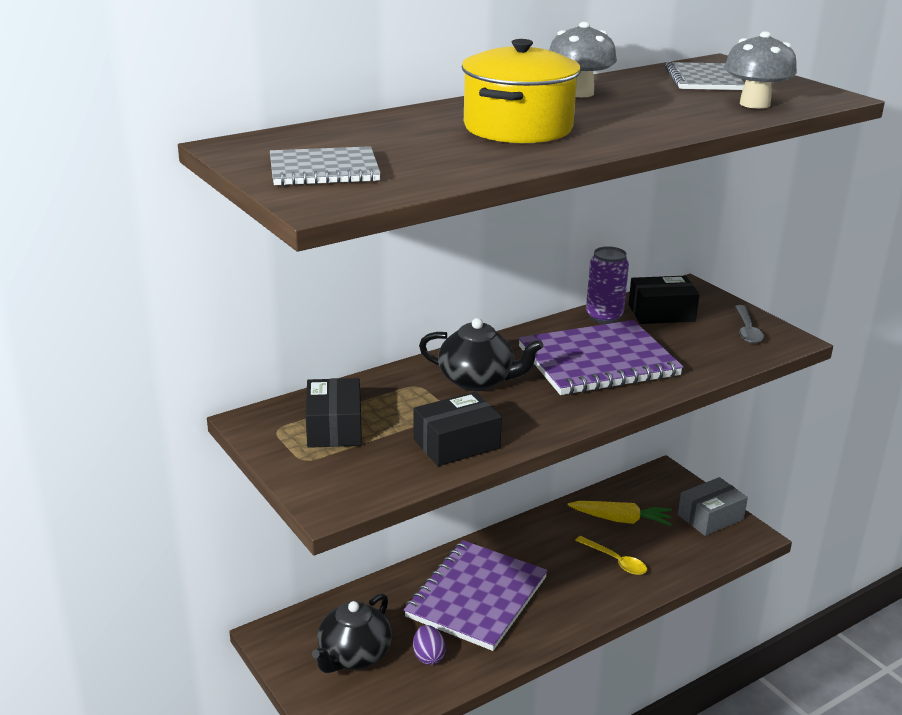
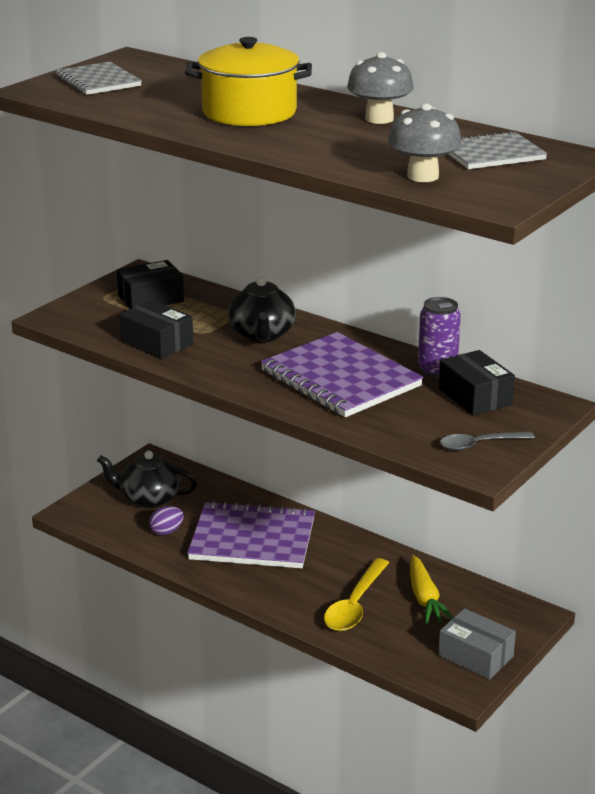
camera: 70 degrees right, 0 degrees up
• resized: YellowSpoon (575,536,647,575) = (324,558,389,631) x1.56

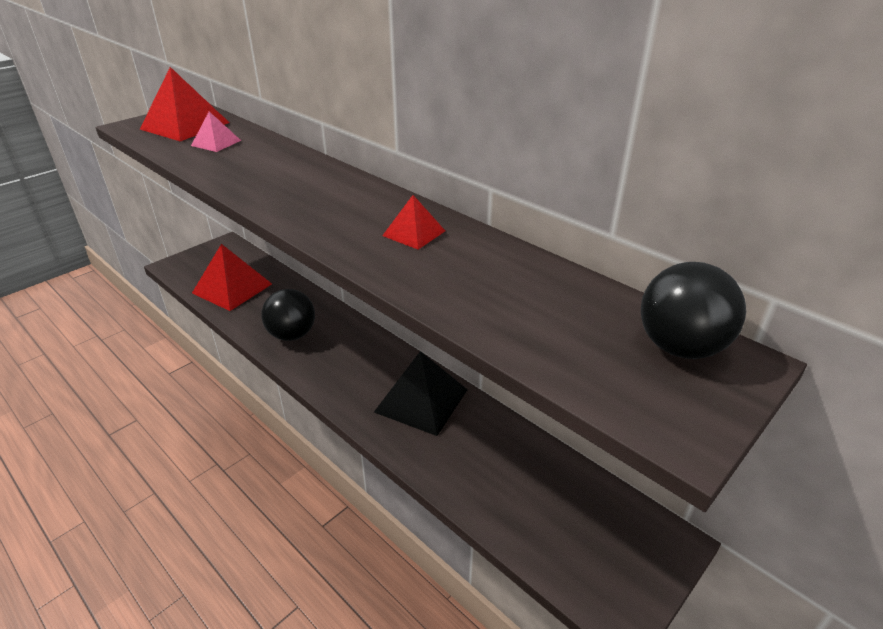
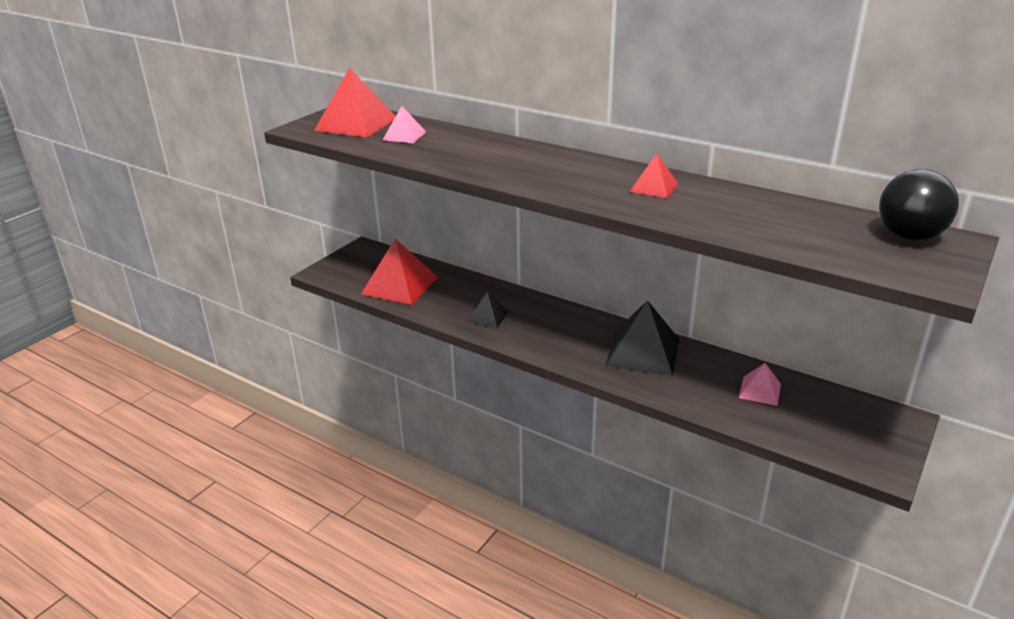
camera: 10 degrees left, 5 degrees down
• replaced: BlackBall (261,289,315,341) to BlackPyramid (468,291,509,328)
• added: PinkPyramid (739,363,781,406)

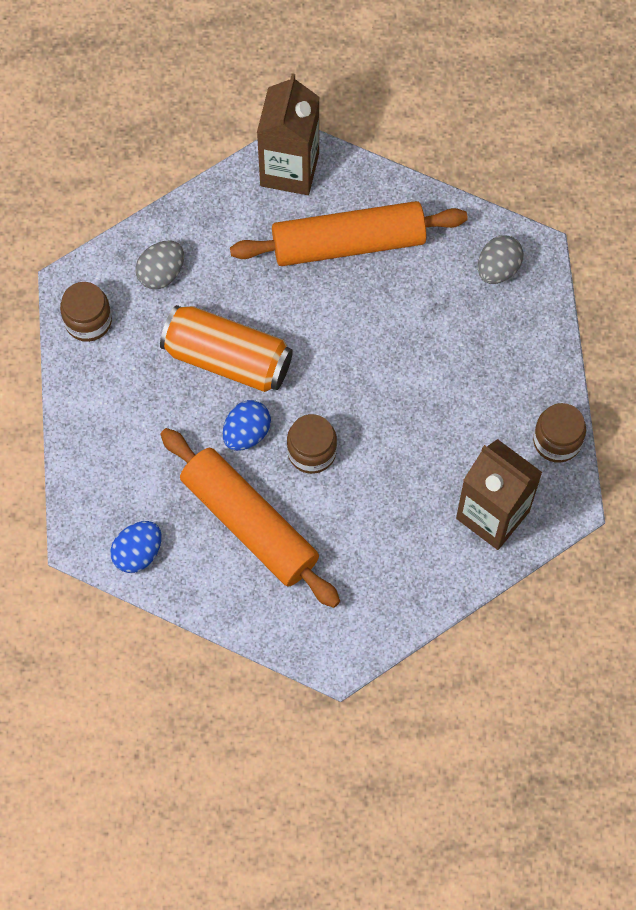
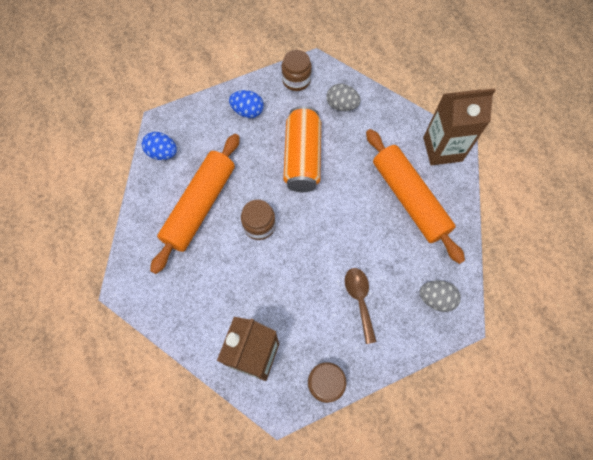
camera: 70 degrees right, 0 degrees up
• moved: BlueEgg (223,400,271,451) to (229,90,264,118)
• added: BrownSpoon (345,268,377,344)

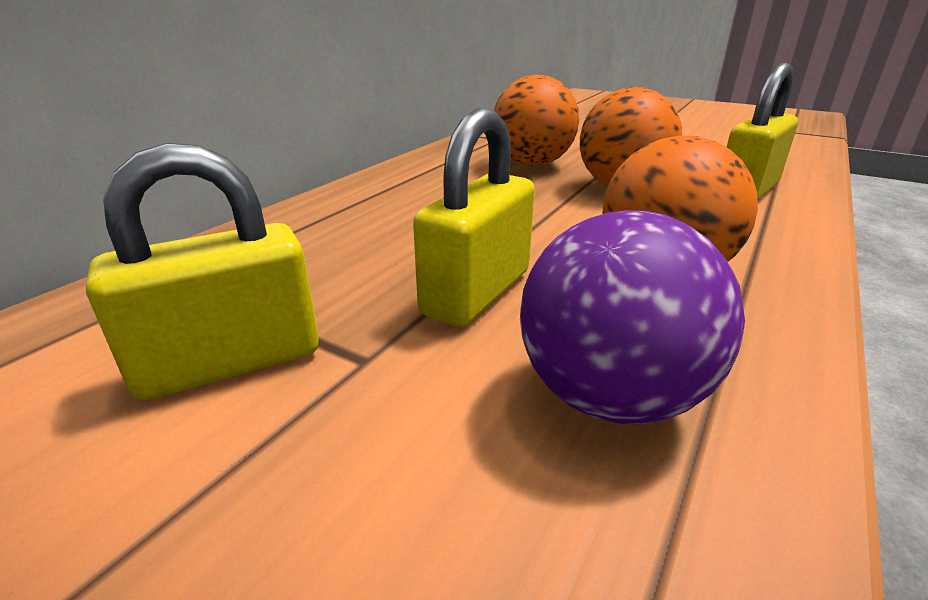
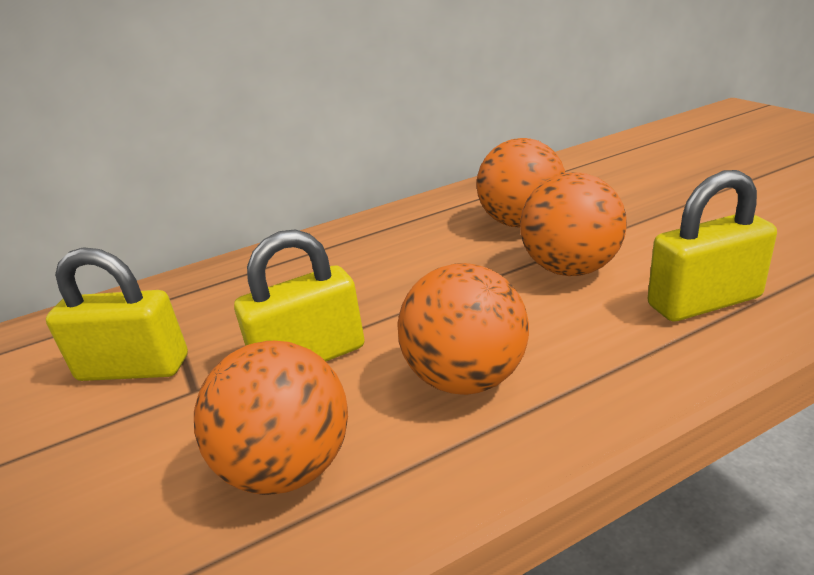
camera: 35 degrees right, 0 degrees up
• recoloured: PurpleBall (520,210,745,424) to OrangeBall (194,341,348,495)

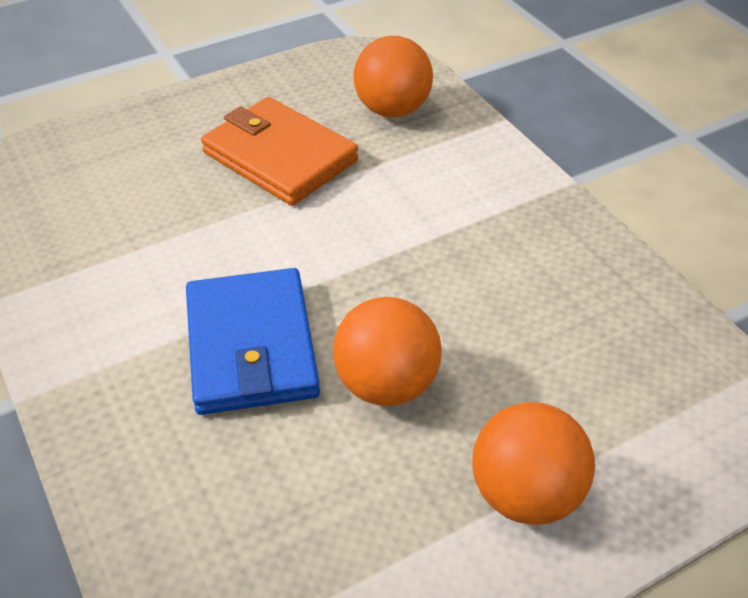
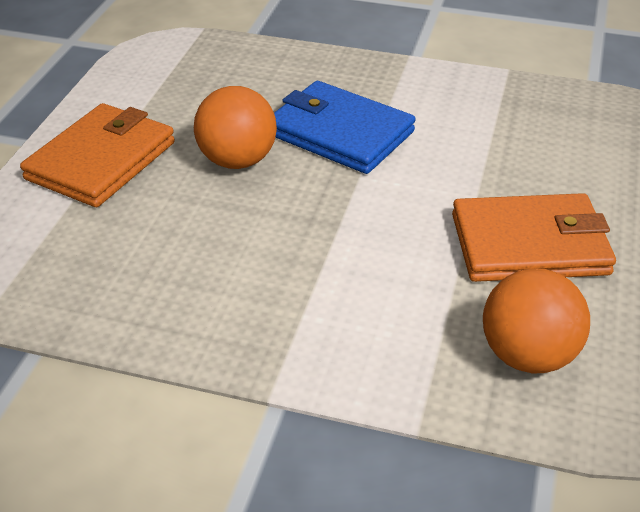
camera: 135 degrees right, 5 degrees down
• replaced: OrangeBall (472,402,595,525) to OrangeWallet (20,103,175,207)

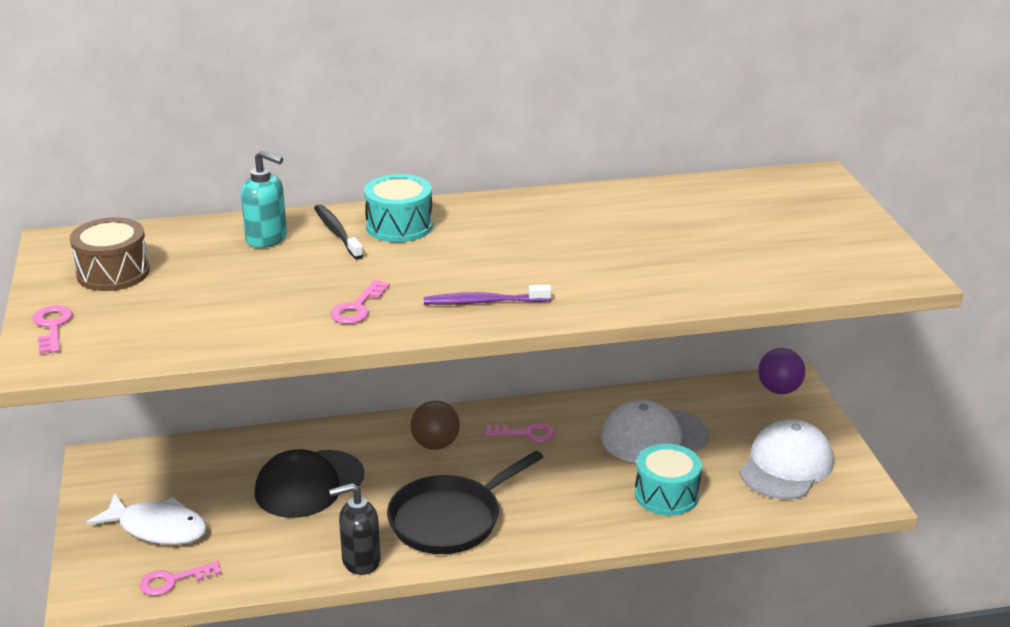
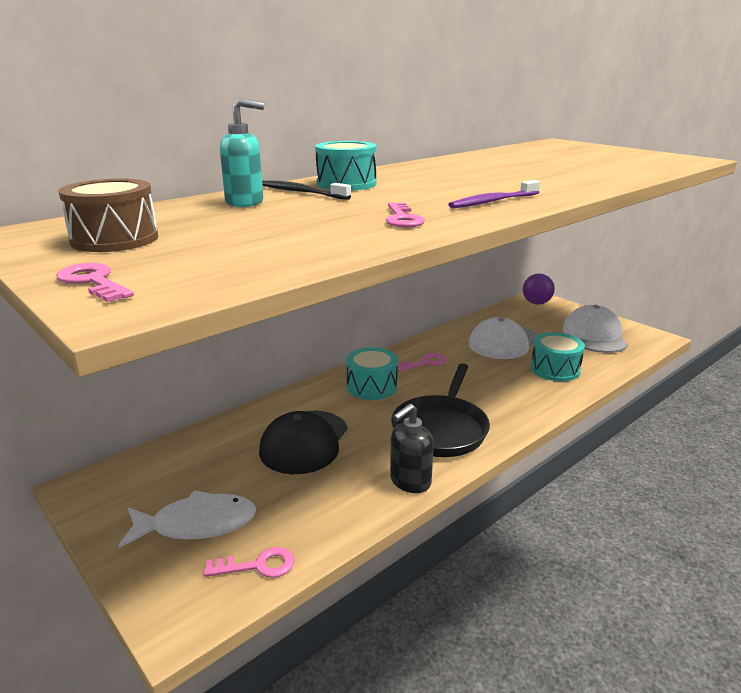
camera: 30 degrees left, 5 degrees down
• turned: PinkKey (139,561,221,596) = (203,547,294,578) 135 degrees counterclockwise
• replaced: BrownBall (410,400,460,450) to TurquoiseDrum (346,347,398,400)

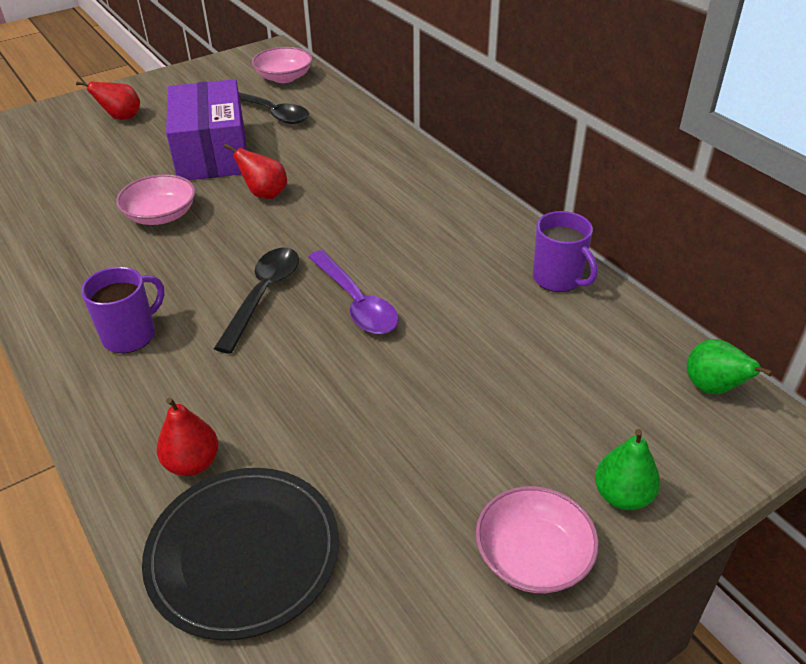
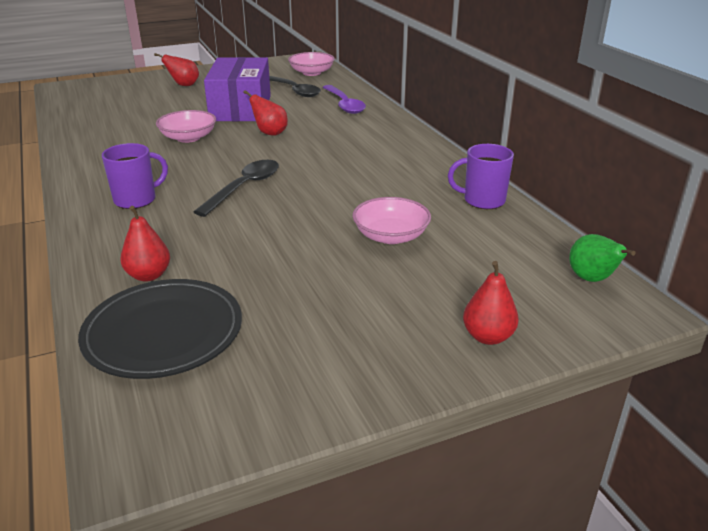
camera: 10 degrees right, 10 degrees down
• moved: PurpleSpoon (308,250,399,334) to (323,85,366,114)
• moved: PinkBowl (476,486,599,593) to (353,197,431,244)
• turned: PurpleMug (533,211,598,292) = (448,144,514,209) 120 degrees clockwise
• recoloured: GreenPear (595,429,660,510) to RedPear (463,261,519,345)

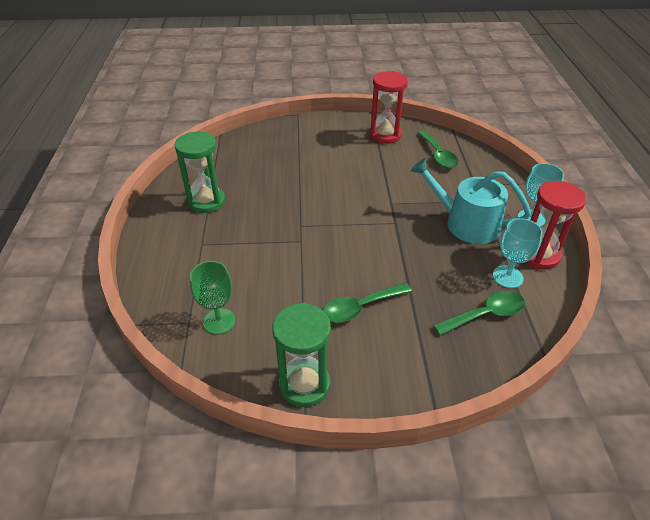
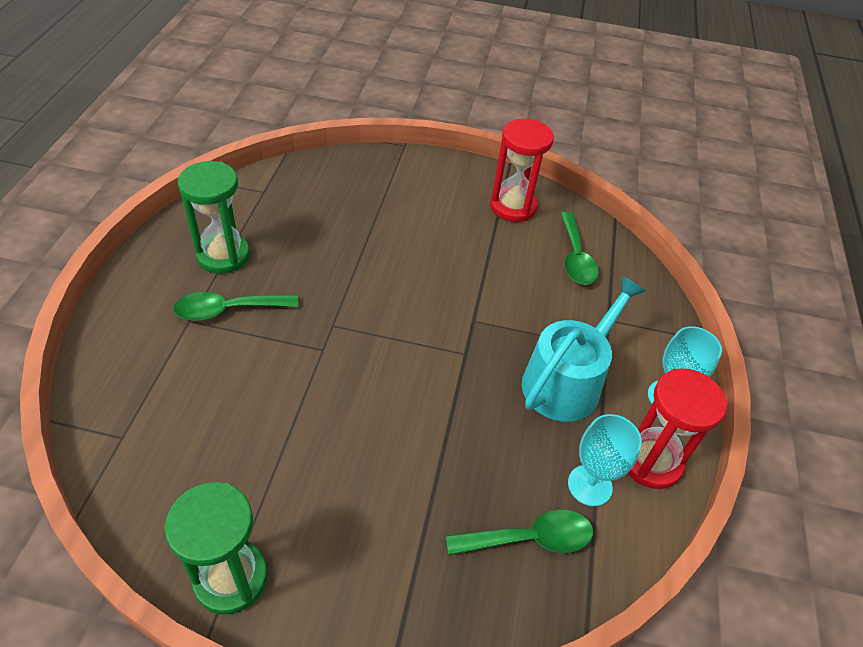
camera: 10 degrees right, 5 degrees up
• removed: GreenGoblet (190,261,236,334)
• moved: GreenSpoon (323,283,412,323) to (173,292,299,321)
• turned: TurquoiseWateringCan (411,158,531,244) = (522,276,646,422) 90 degrees clockwise

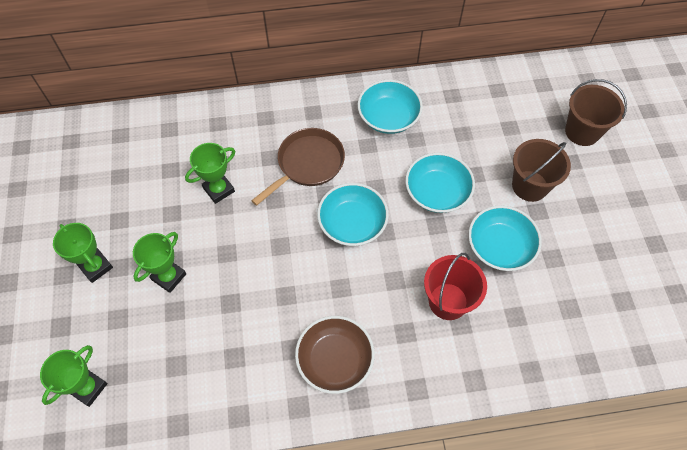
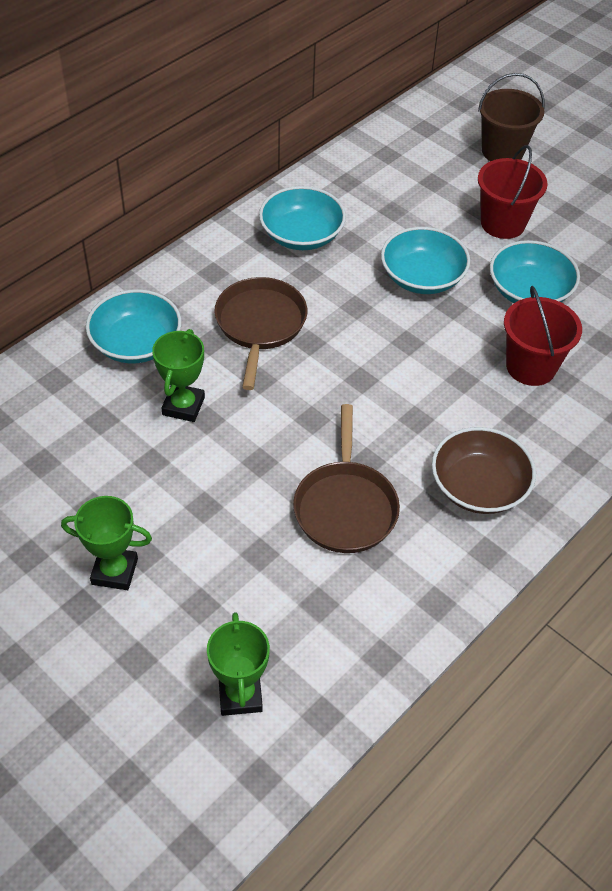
camera: 40 degrees left, 10 degrees down
• removed: GreenTrophy (133,232,186,293)
• moved: TurquoiseBowl (317,183,389,246) to (86,289,182,364)
• recoloured: BrownBucket (512,139,571,202) to RedBucket (478,145,548,239)
• added: BrownPan (293,404,400,553)

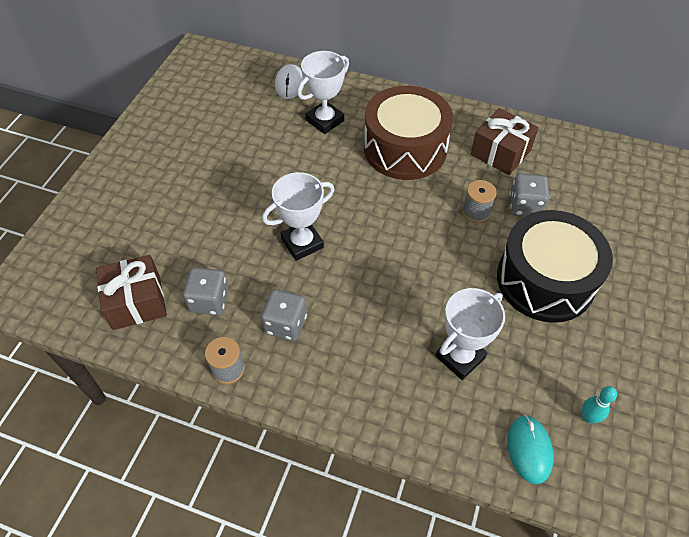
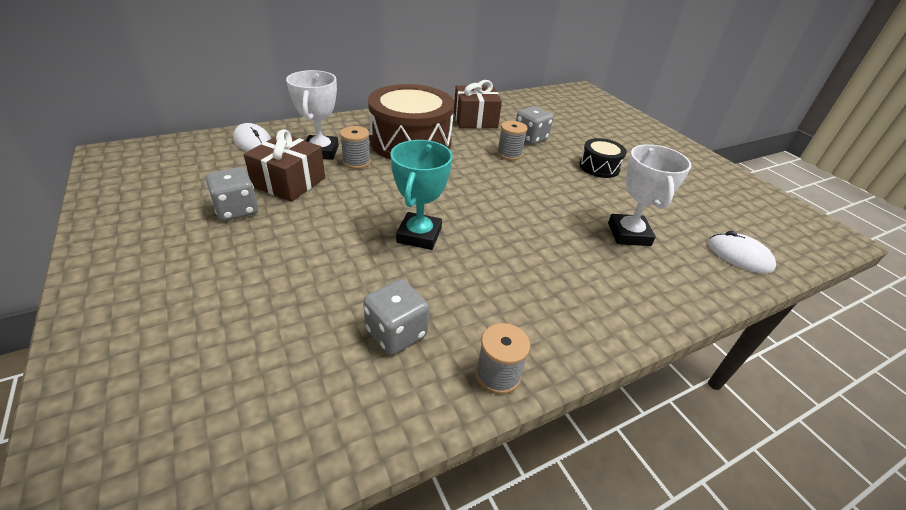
camera: 50 degrees left, 15 degrees down
• moved: BrownGift (96,255,167,330) to (243,129,325,202)
• moved: GreyDice (261,289,307,341) to (205,167,258,221)
• recoloured: WhiteTrophy (262,172,334,261) to TurquoiseTrophy (391,140,453,250)
• resized: BlackDrum (497,210,613,323) = (579,138,627,178) x0.48
• recoloured: TurquoiseMouse (507,415,554,484) to WhiteMouse (708,231,776,274)
• removed: TurquoiseBowlingPin (582,386,617,423)
• added: GreySpool (340,126,371,169)

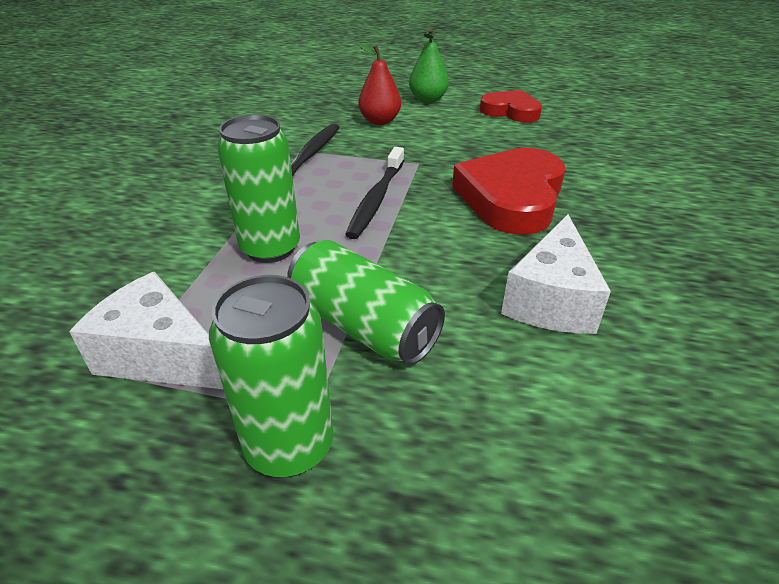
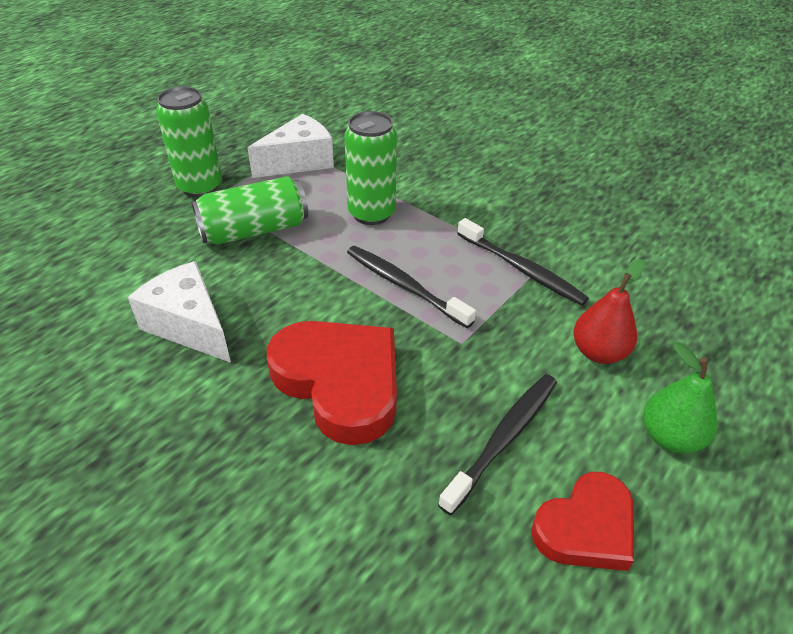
camera: 115 degrees right, 5 degrees up
• added: BlackToothbrush (438,374,557,515)

